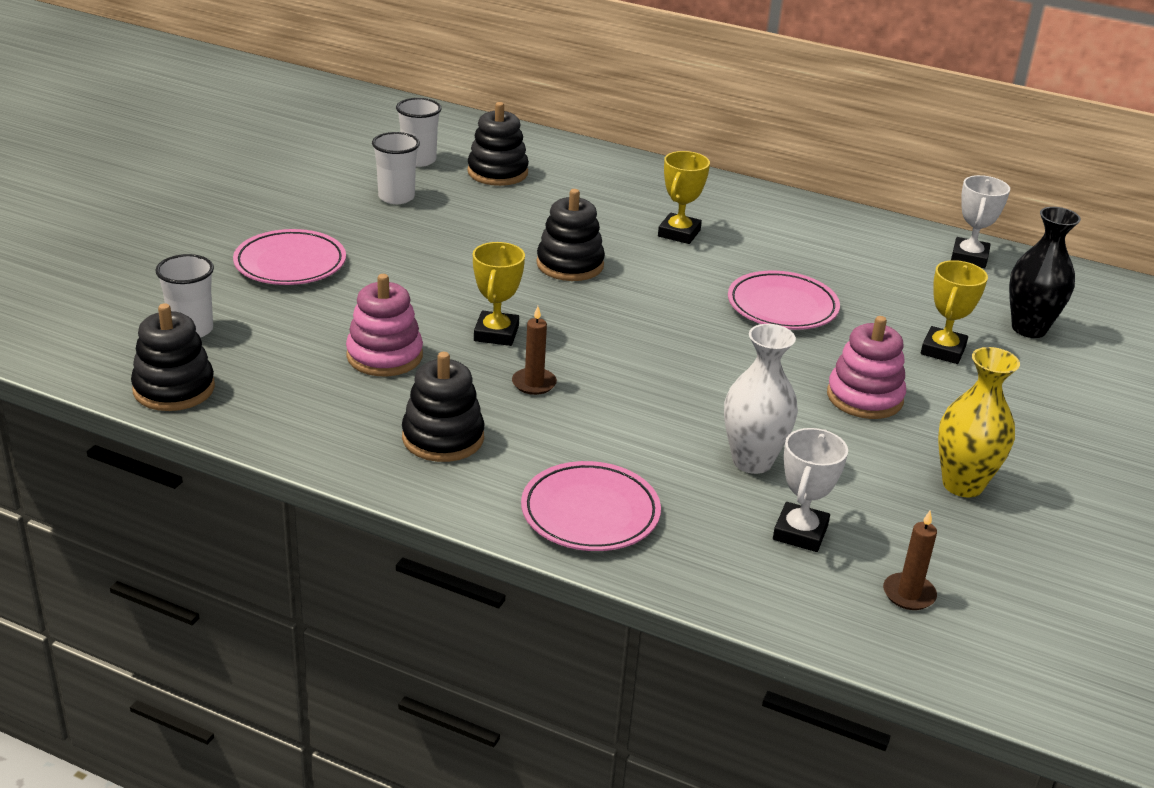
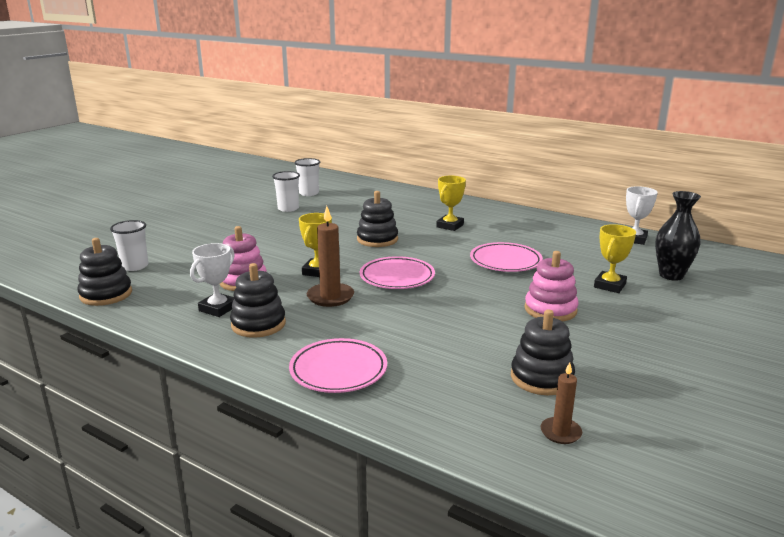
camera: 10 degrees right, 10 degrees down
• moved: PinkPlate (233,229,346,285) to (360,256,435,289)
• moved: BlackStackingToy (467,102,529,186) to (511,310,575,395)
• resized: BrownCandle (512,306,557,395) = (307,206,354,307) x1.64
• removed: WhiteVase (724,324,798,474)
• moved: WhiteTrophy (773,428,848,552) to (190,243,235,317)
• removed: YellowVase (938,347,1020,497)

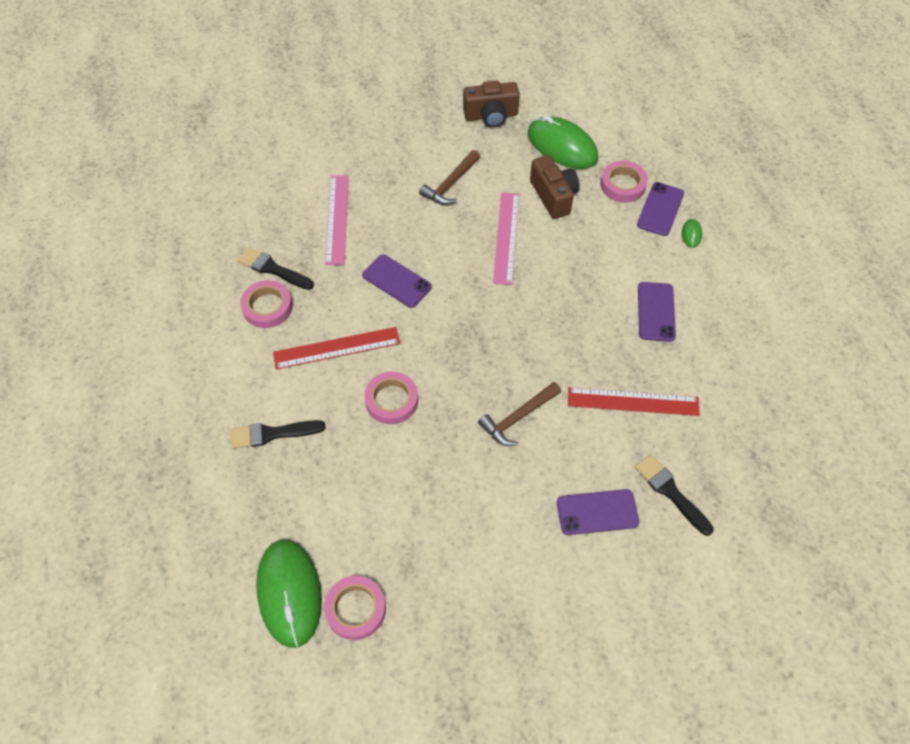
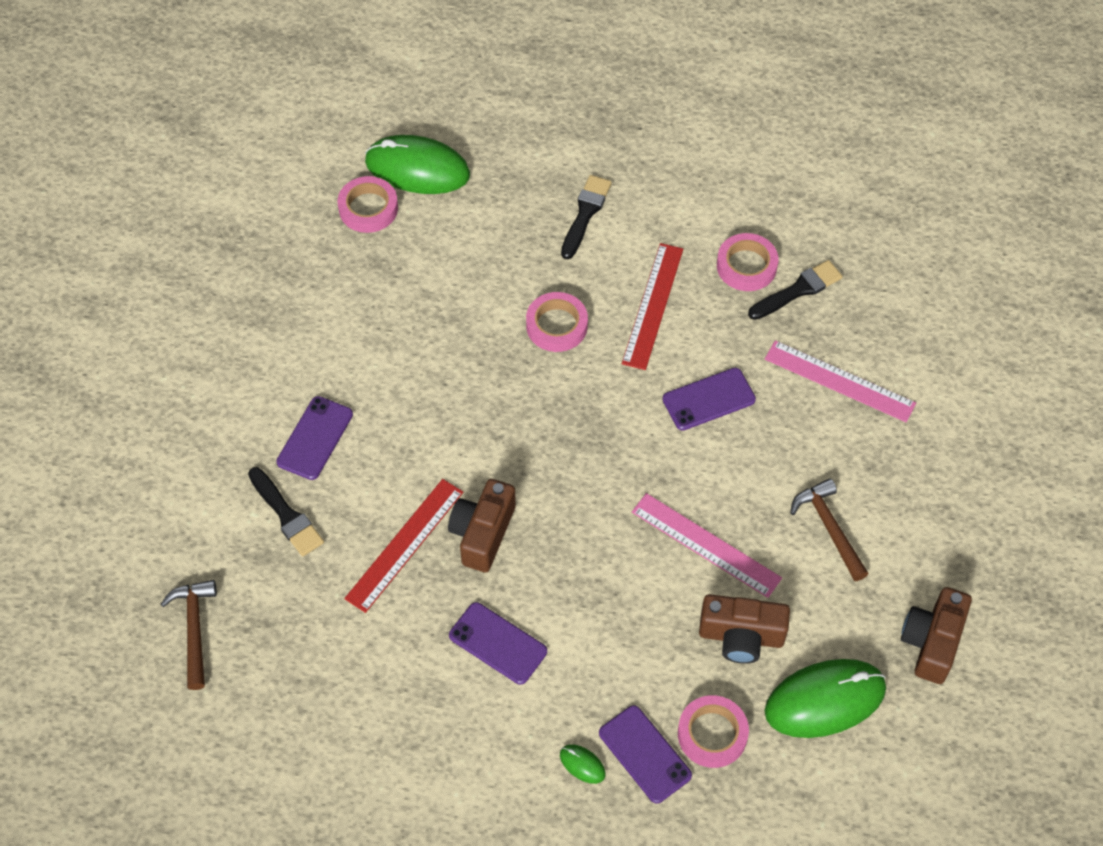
camera: 120 degrees right, 0 degrees up
• moved: BrownHammer (478,382,561,446) to (160,580,217,690)
• turned: BlackBrush (635,454,714,536) = (248,467,324,556) 60 degrees clockwise
• added: BrownCamera (448,479,516,572)

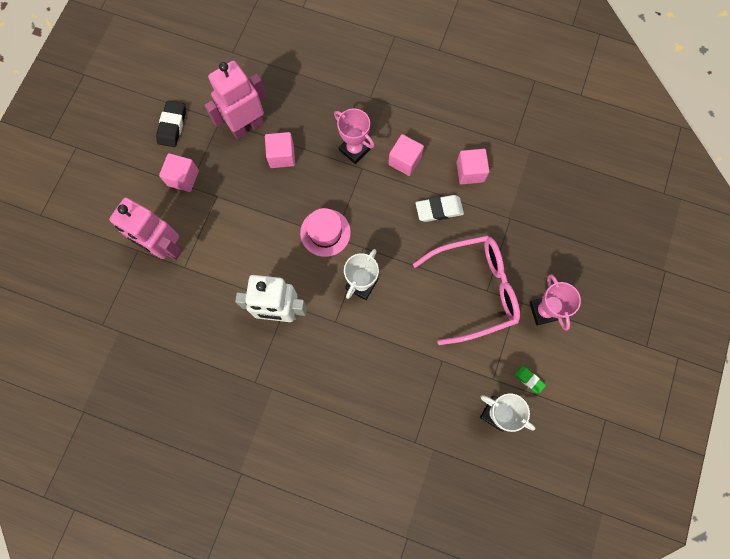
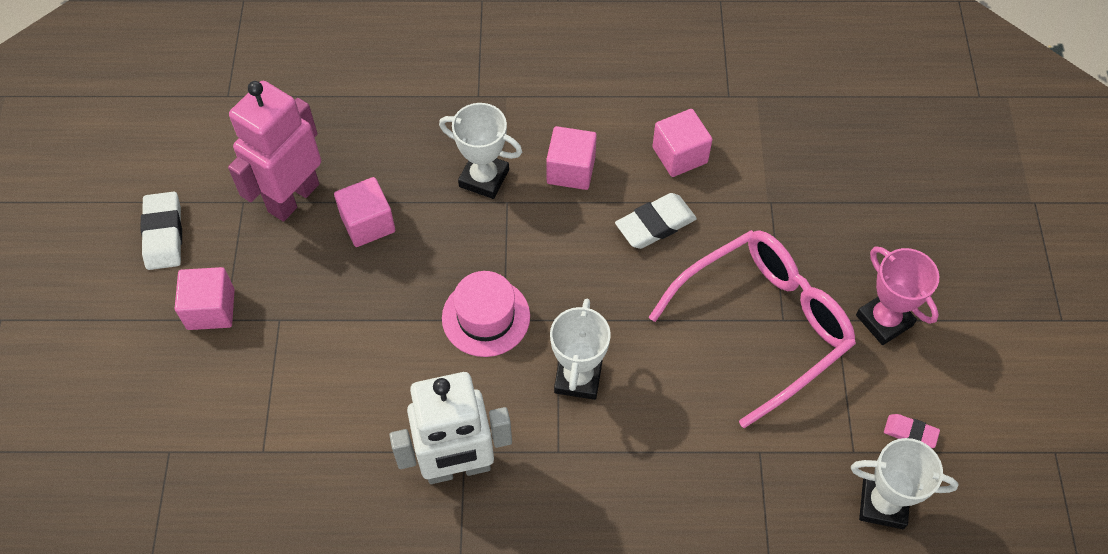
camera: 20 degrees left, 15 degrees down
• removed: PinkRobot (109,198,183,260)
• recoloured: BlackEraser (156,100,186,147) to WhiteEraser (141,192,182,270)
• recoloured: PinkTrophy (334,108,375,164) to WhiteTrophy (439,103,522,199)
• recoloured: GreenEraser (515,366,546,394) to PinkEraser (884,414,940,448)

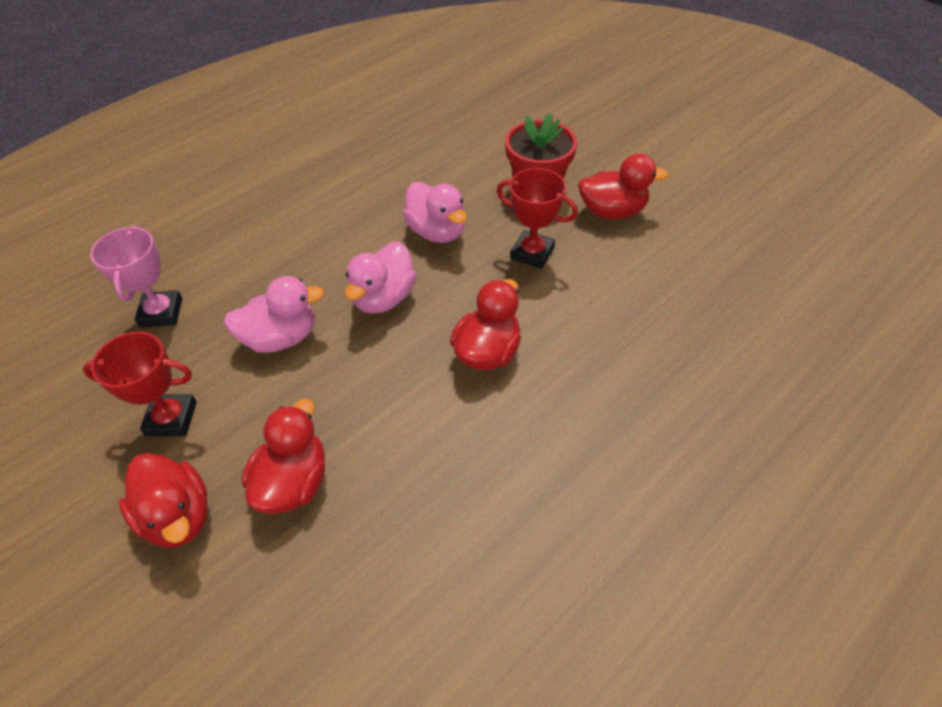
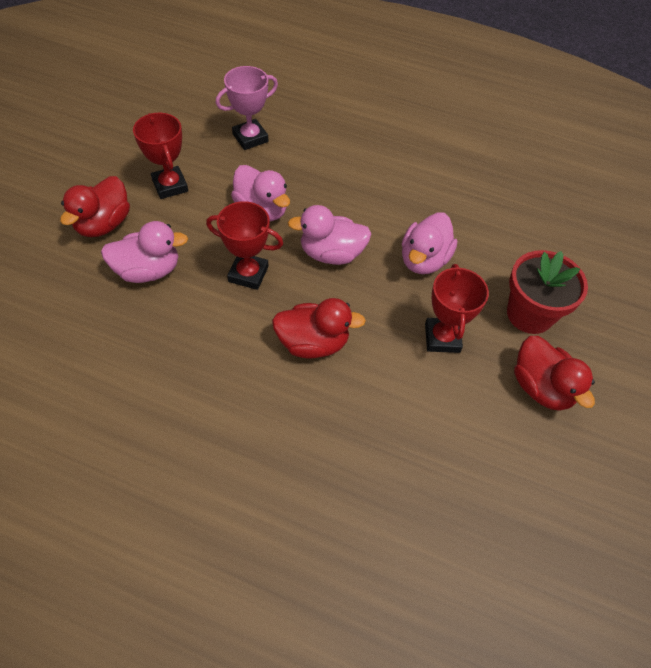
camera: 60 degrees right, 5 degrees up
• recoloured: RedDuck (242,399,325,514) to PinkDuck (101,221,188,283)
• added: RedTrophy (206,201,283,290)

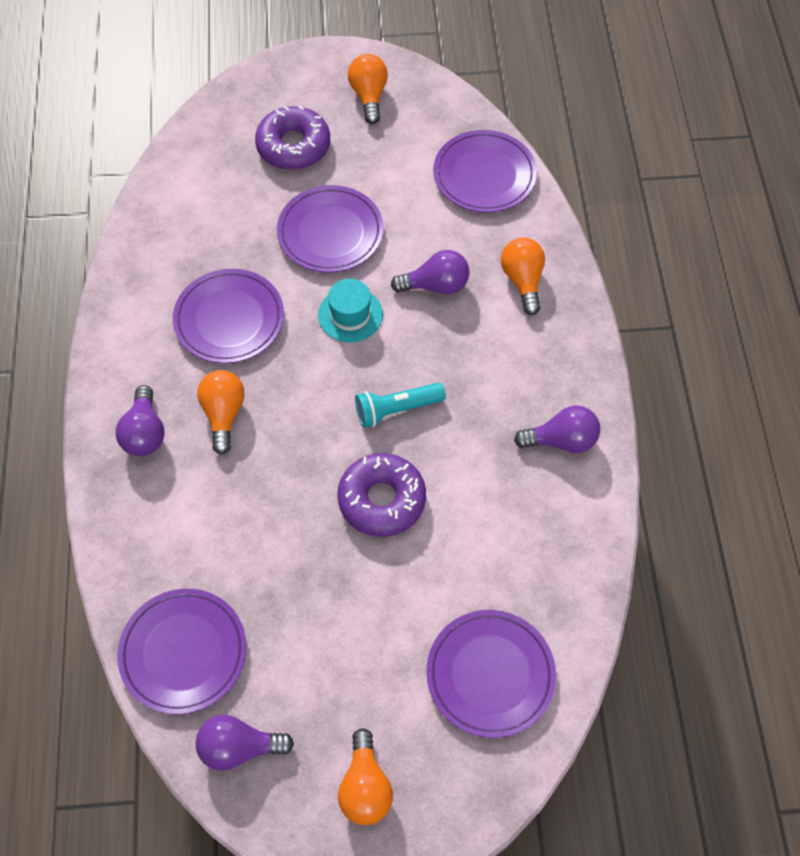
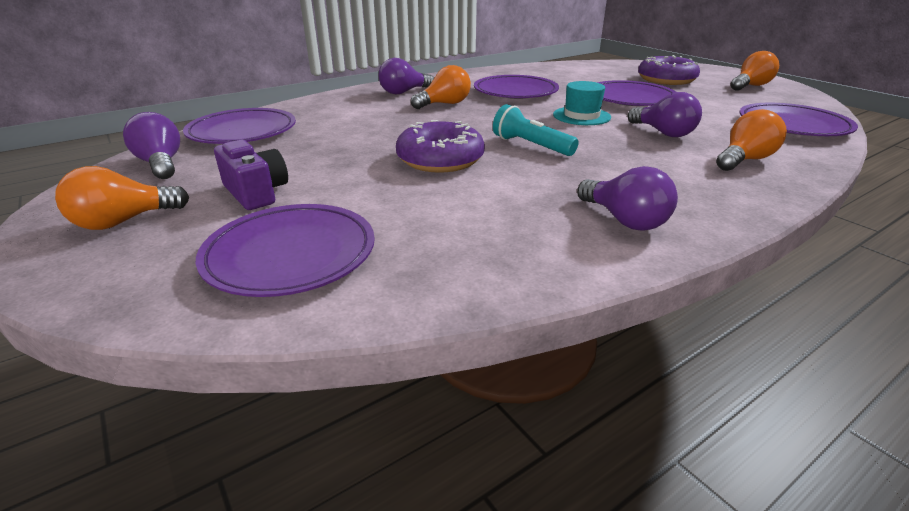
camera: 60 degrees right, 30 degrees down
• added: PurpleCamera (214,140,288,210)

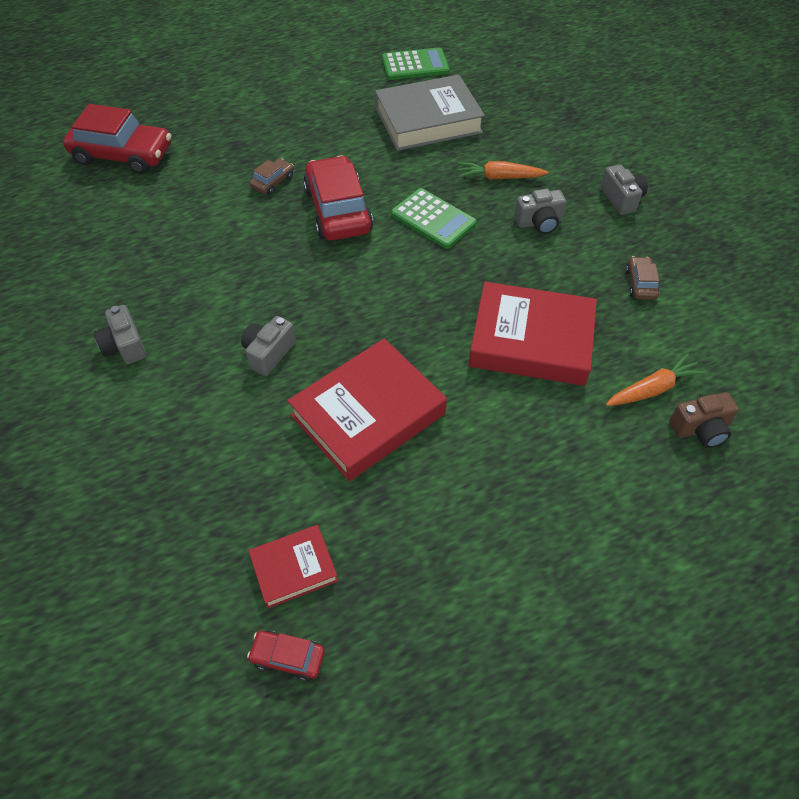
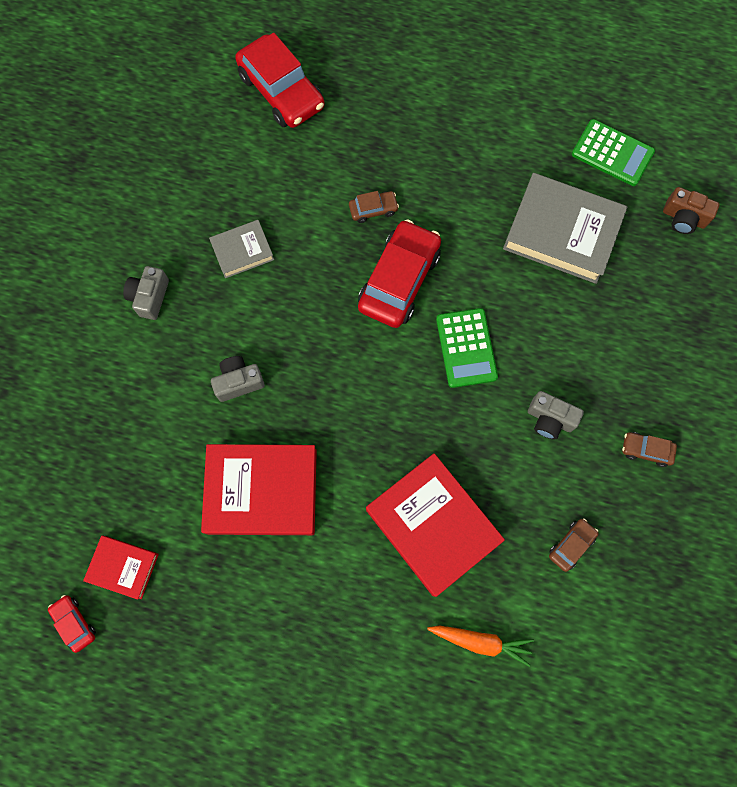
camera: 40 degrees right, 20 degrees up
• removed: OrangeCarrot (458,161,549,180)
• replaced: GreyCamera (601,164,648,215) to BrownCar (622,432,677,467)
• moved: BrownCamera (669,392,739,448) to (663,187,720,234)
• added: GreyBook (209,220,274,278)

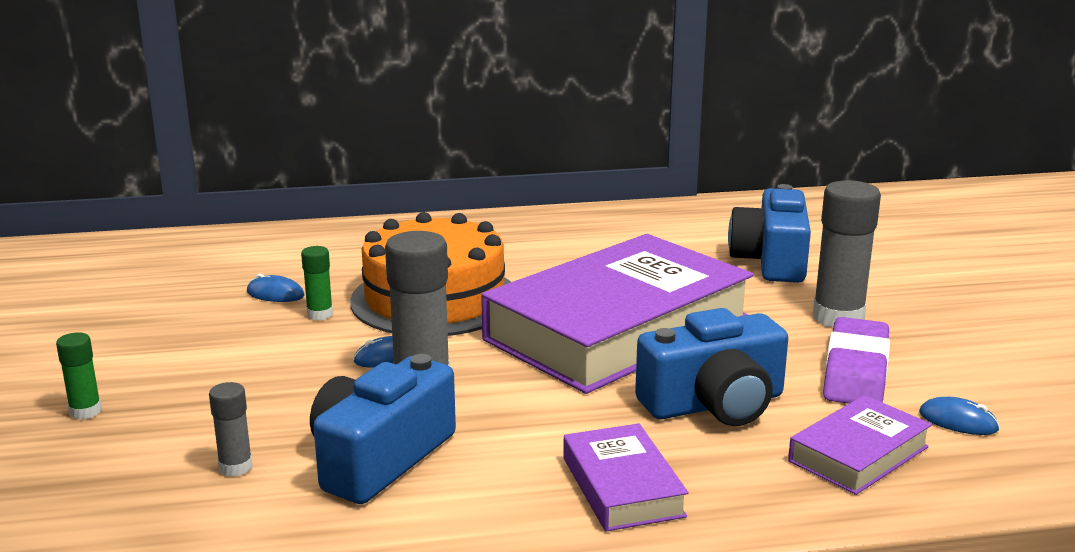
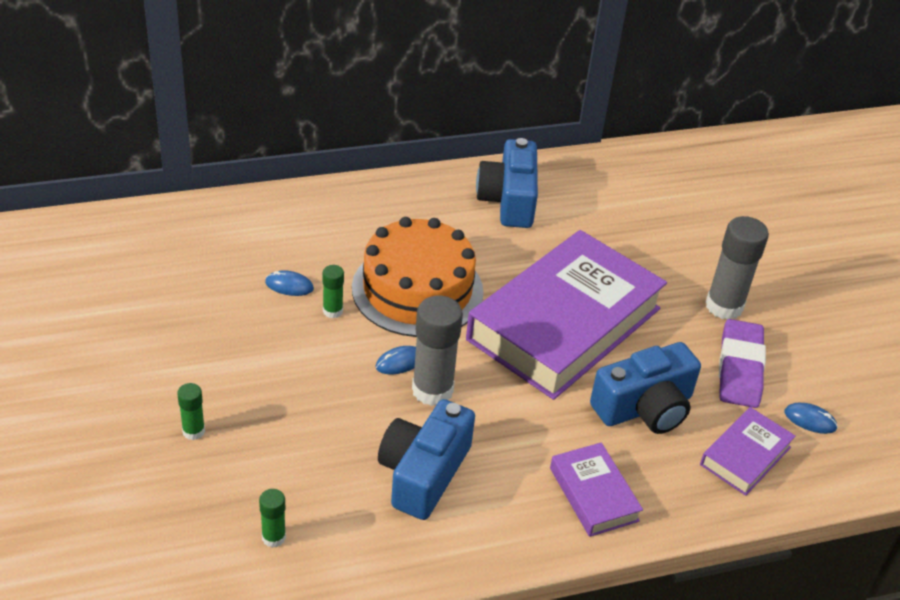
camera: 10 degrees left, 20 degrees up
• removed: GreyGlueStick (209,382,253,477)
• moved: BlueCamera (728,184,811,283) to (476,138,538,228)
• added: GreenGlueStick (259,489,286,548)

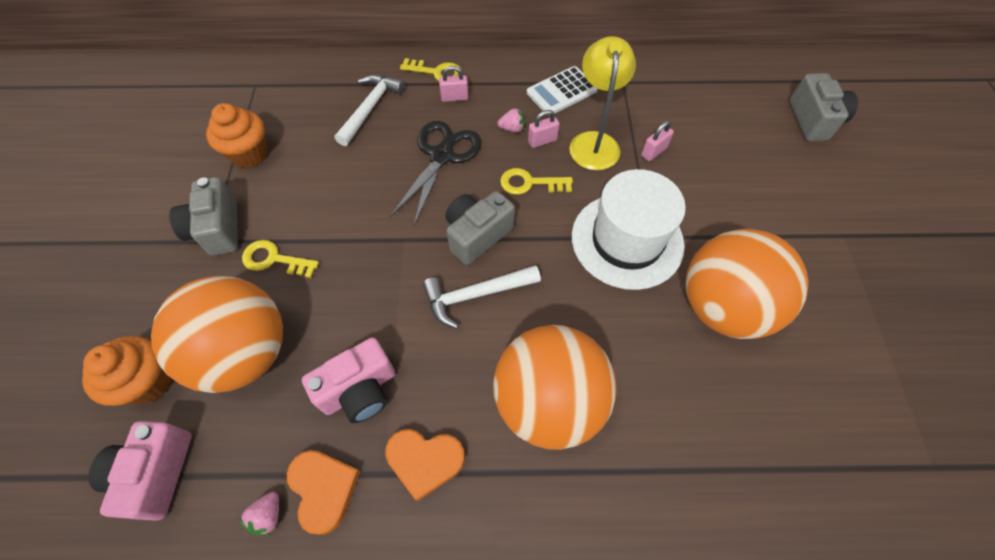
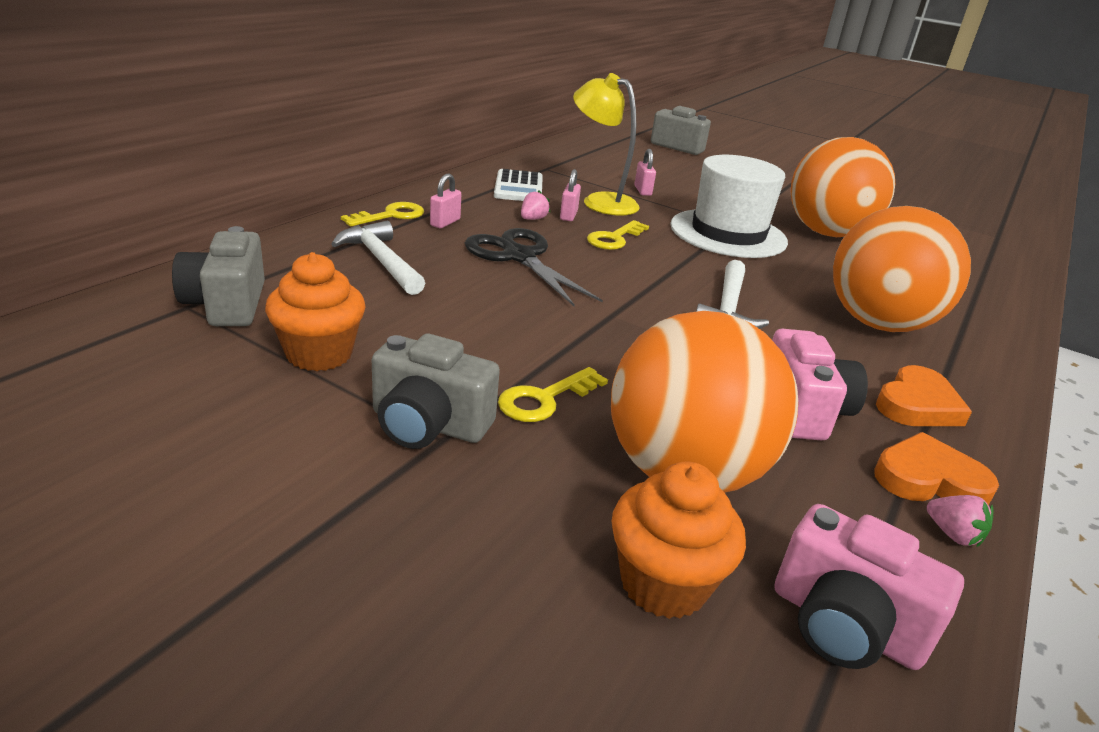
camera: 60 degrees left, 30 degrees down
• moved: GreyCamera (445,191,515,265) to (172,226,265,326)

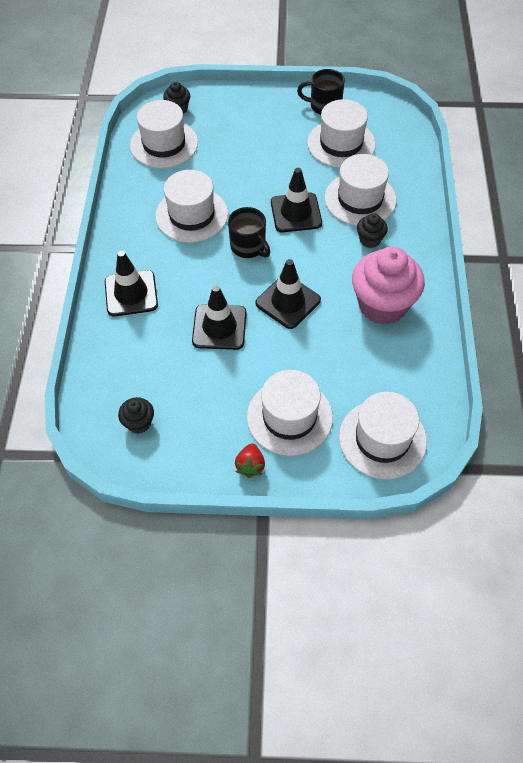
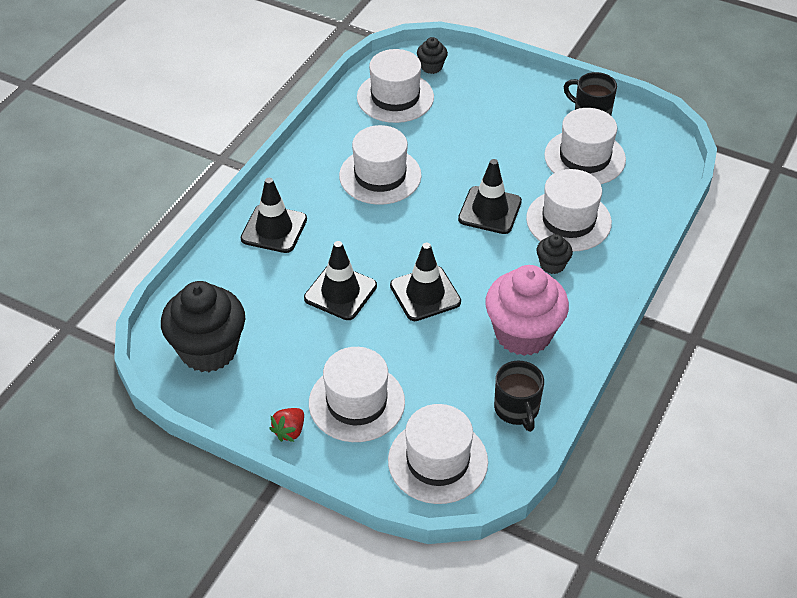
camera: 25 degrees right, 10 degrees down
• resized: BlackCupcake (118,397,154,434) = (161,281,245,372) x2.17
• moved: BlackMug (228,207,270,258) to (494,361,544,432)

